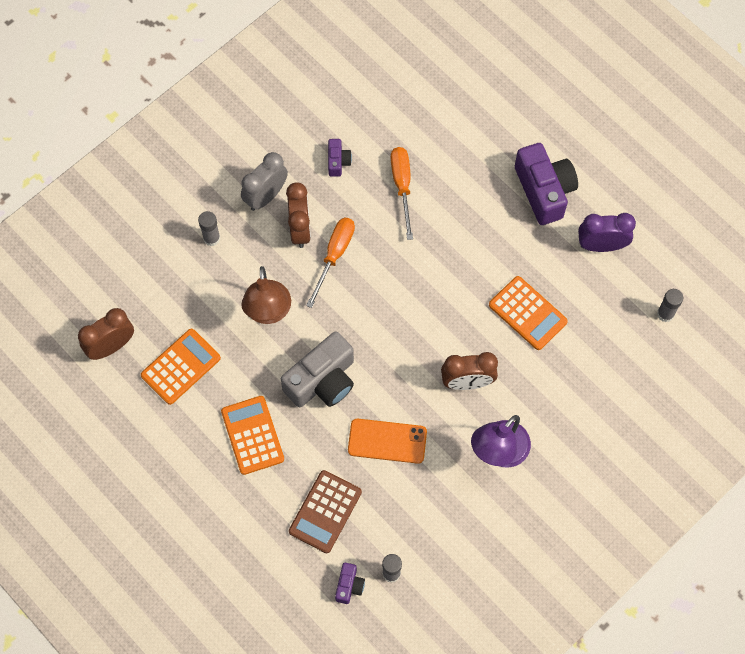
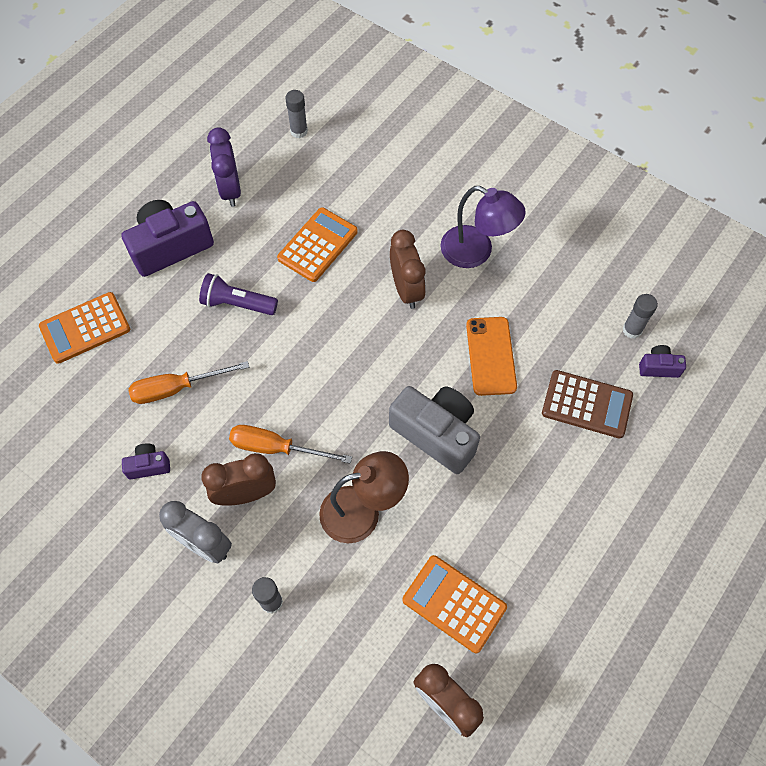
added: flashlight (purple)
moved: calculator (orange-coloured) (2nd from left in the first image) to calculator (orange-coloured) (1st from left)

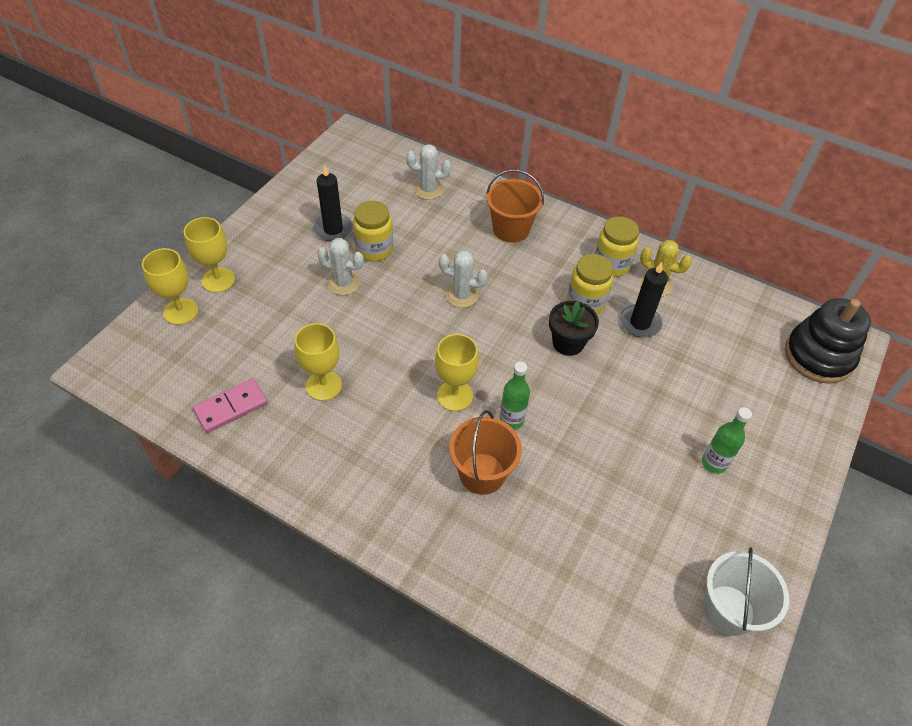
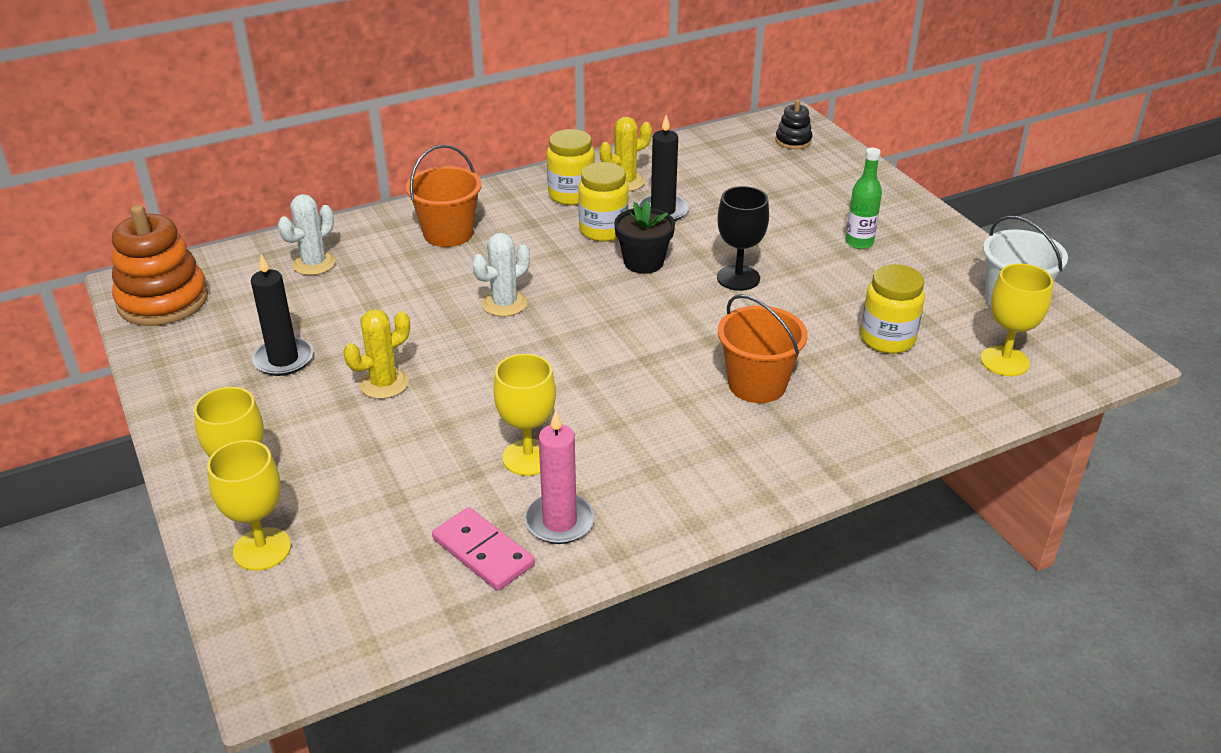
removed: flask (emerald) (1st from left)
added: stacking rings (orange-coloured); wax candle (rosy); wine glass (black)
moved: jam jar (yellow) (1st from left in the first image) to jam jar (yellow) (3rd from left); wine glass (yellow) (4th from left)
recoloured: prickly plant (white) (1st from left) to prickly plant (yellow) (1st from left)
turned: domino tile (rosy) 45 degrees counterclockwise
resized: stacking rings (black) x0.50

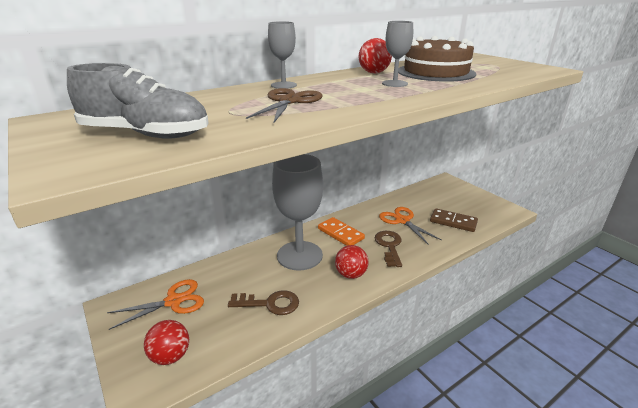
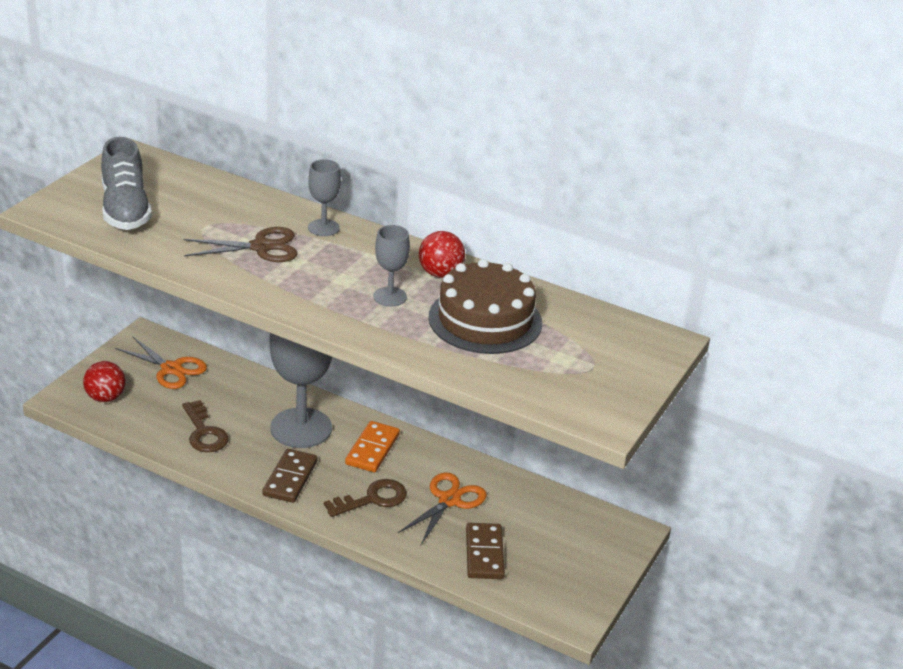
replaced: play ball (red) (2nd from left) to domino tile (brown) (1st from left)

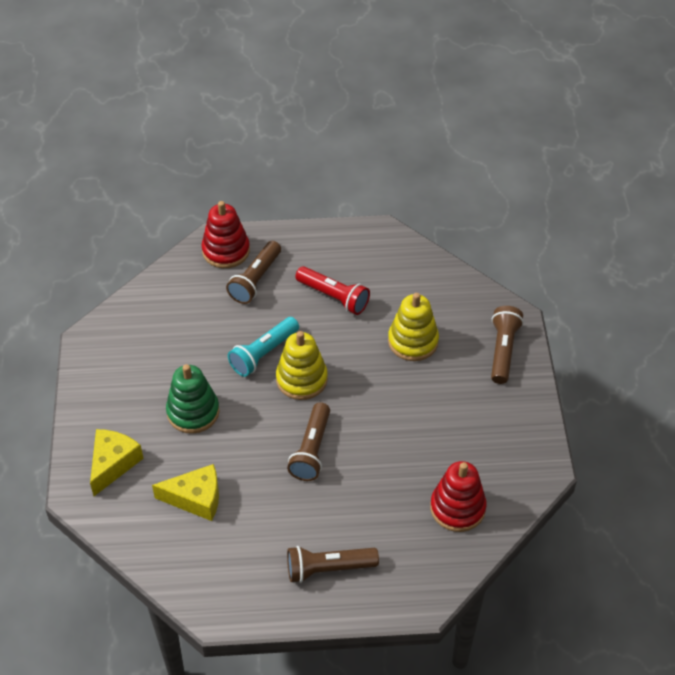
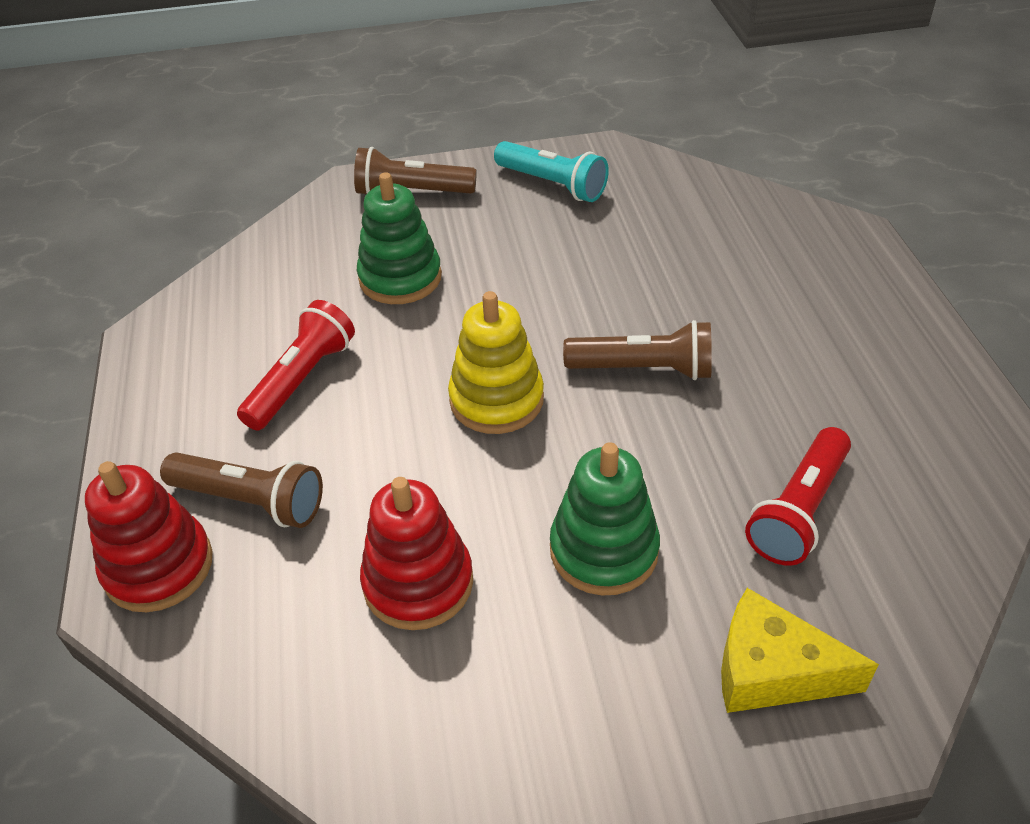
removed: flashlight (brown) (3rd from left)
moved: flashlight (turquoise); stacking rings (red) (2nd from left)
replaced: cheese wedge (yellow) (2nd from left) to flashlight (red) (2nd from left)
recoloured: stacking rings (yellow) (2nd from left) to stacking rings (emerald) (1st from left)

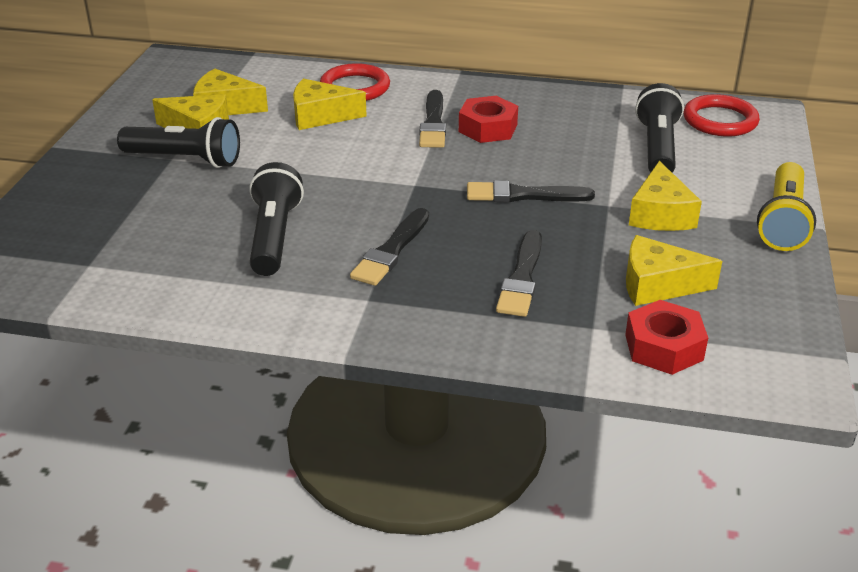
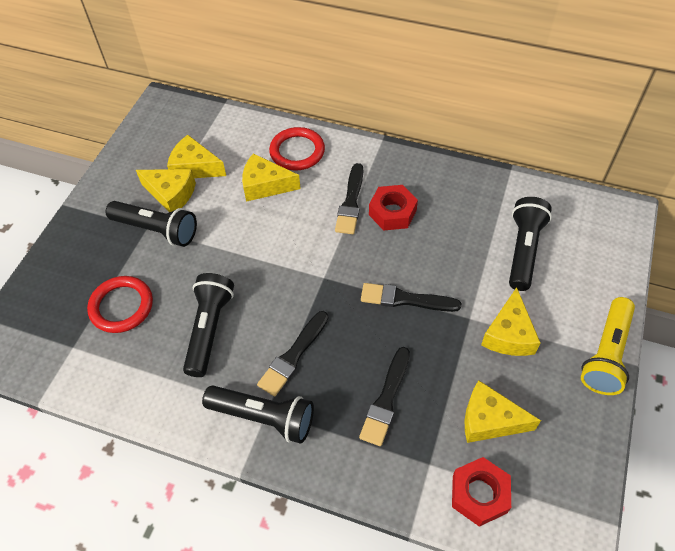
added: flashlight (black) (3rd from left)
moved: hoop (red) (2nd from left in the first image) to hoop (red) (1st from left)

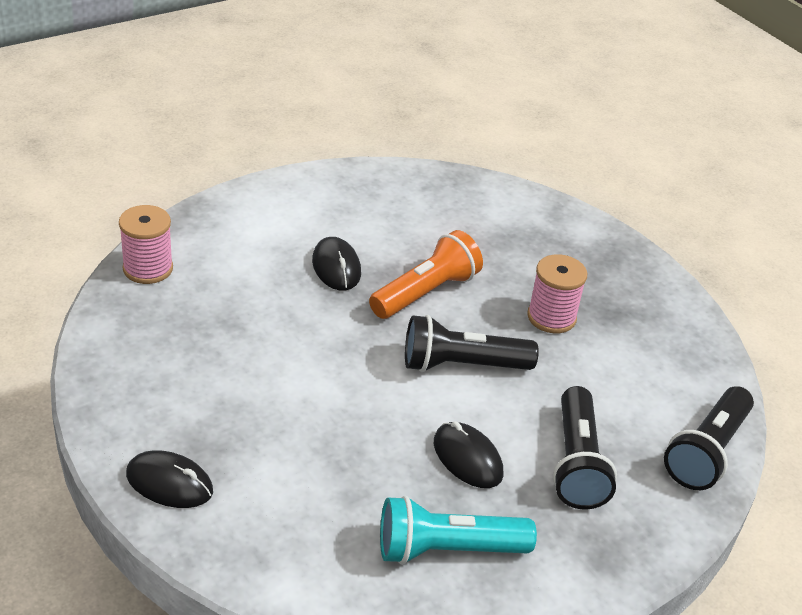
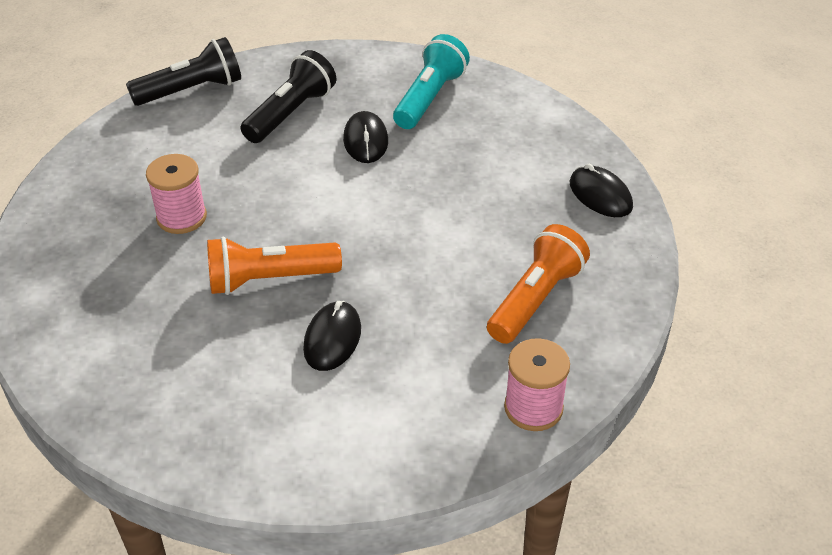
removed: flashlight (black) (1st from left)
added: flashlight (orange-coloured) (2nd from left)
turned: flashlight (turquoise) 90 degrees counterclockwise

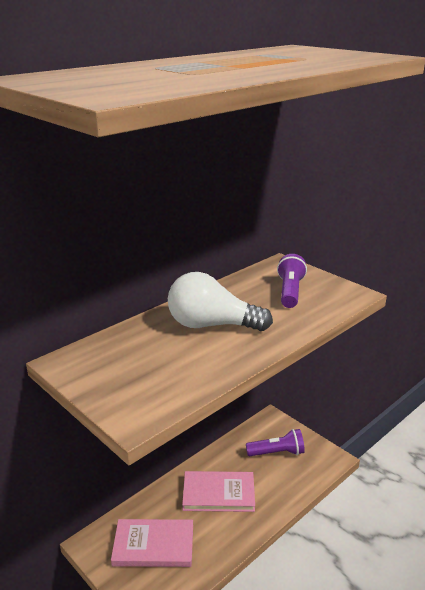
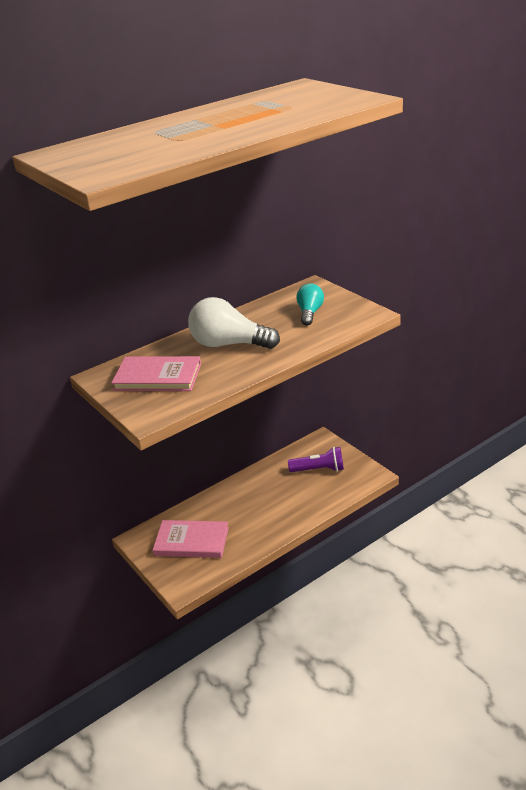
moved: hardback (rosy) (2nd from left in the first image) to hardback (rosy) (1st from left)
replaced: flashlight (purple) (2nd from left) to light bulb (turquoise)

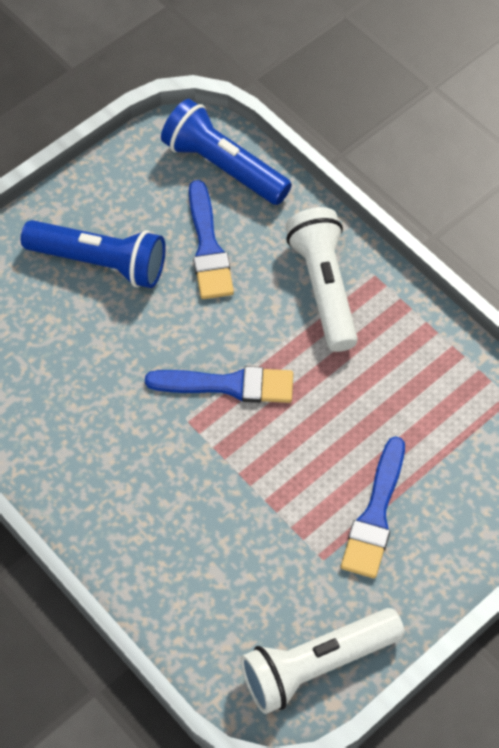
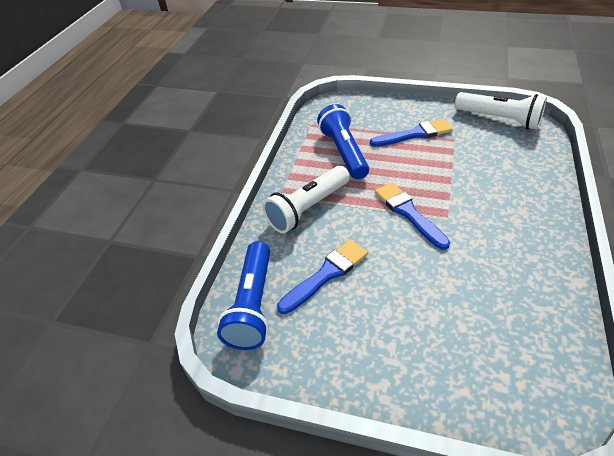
moved: flashlight (cobalt) (1st from left in the first image) to flashlight (cobalt) (2nd from left)

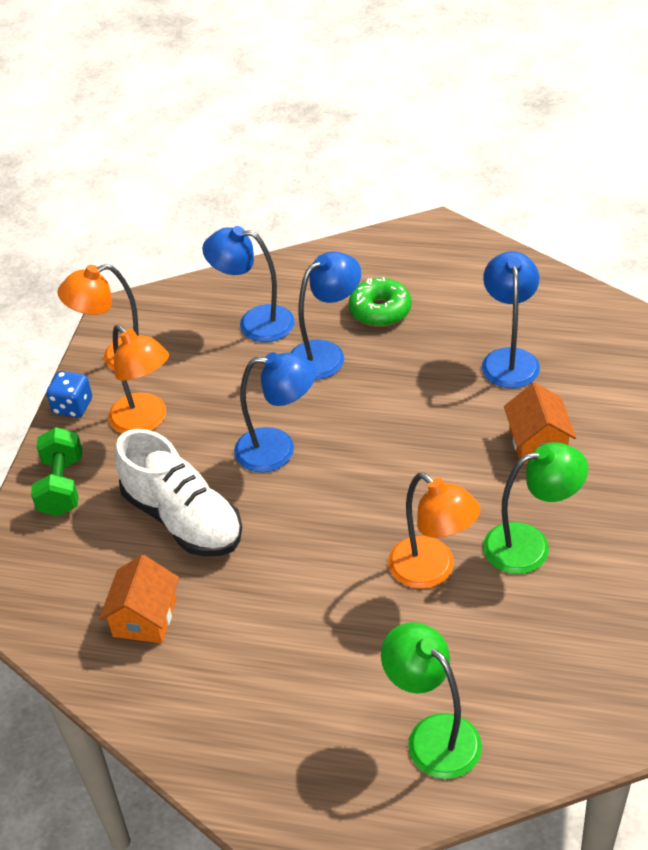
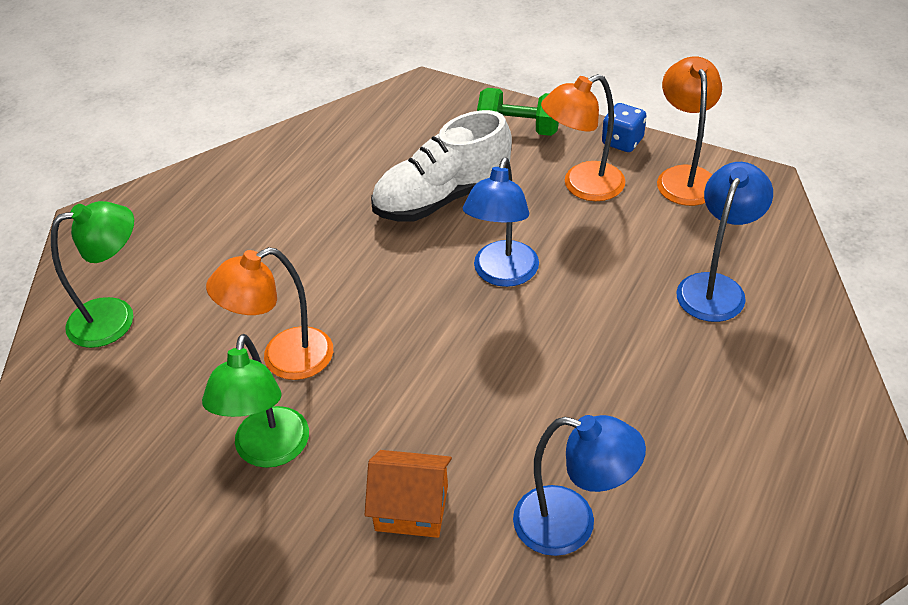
removed: cottage (orange-coloured) (1st from left); lamp (cobalt) (3rd from left); doughnut (emerald)

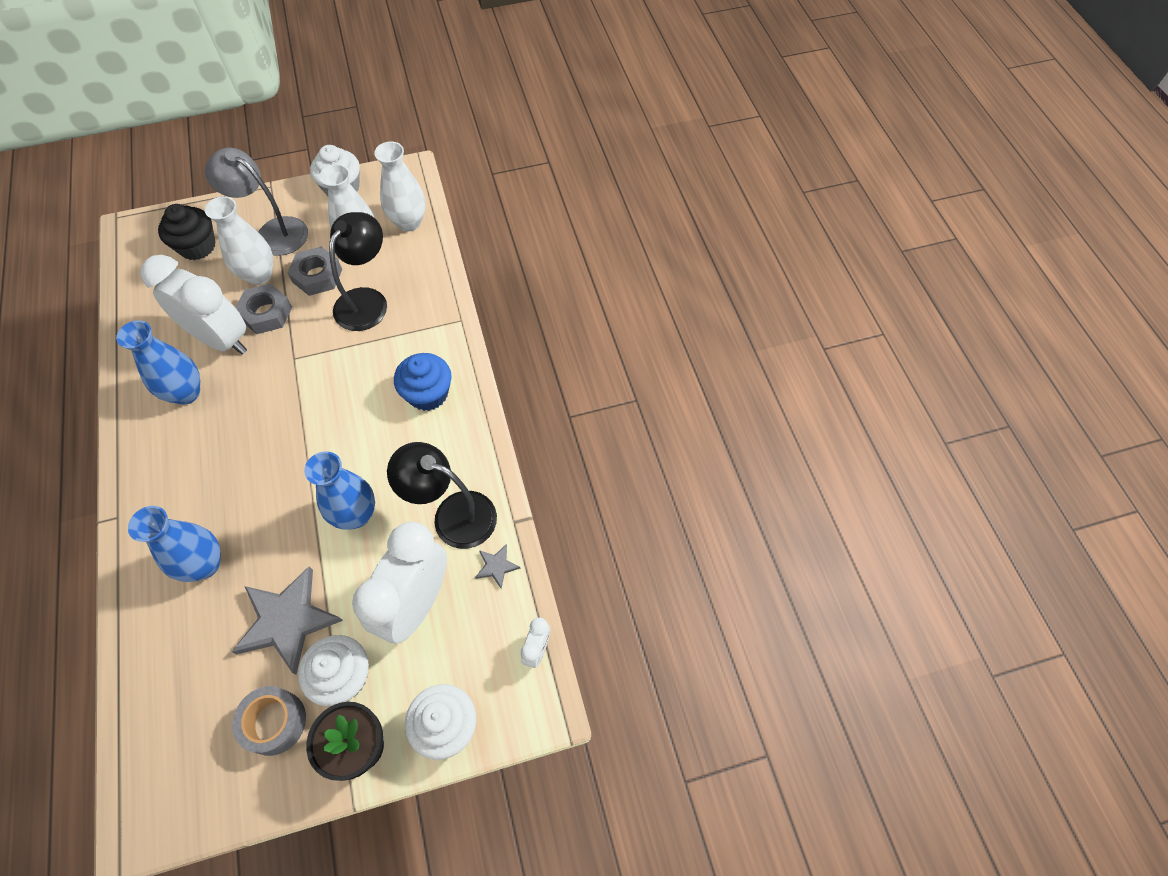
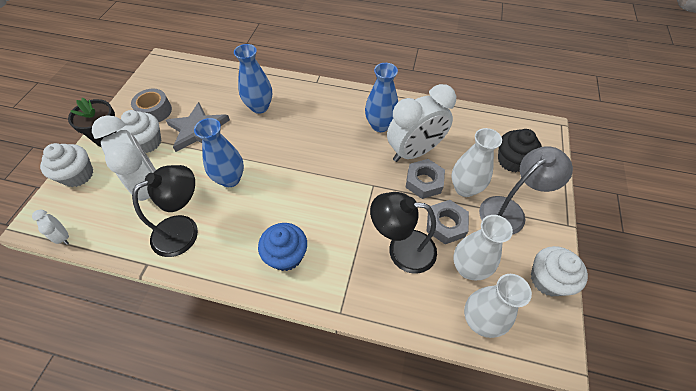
removed: star (ash-grey) (2nd from left)
turned: lamp (black) (1st from left in the first image) 135 degrees clockwise

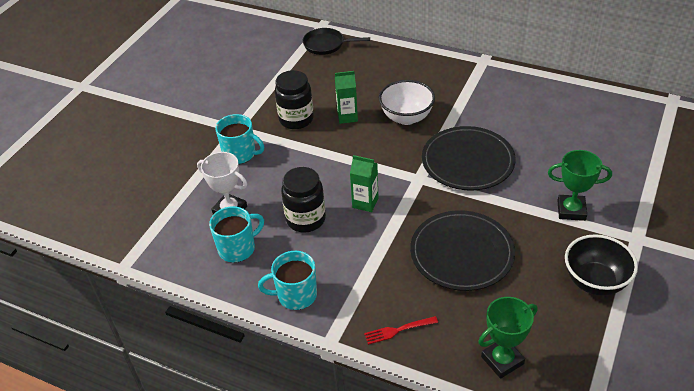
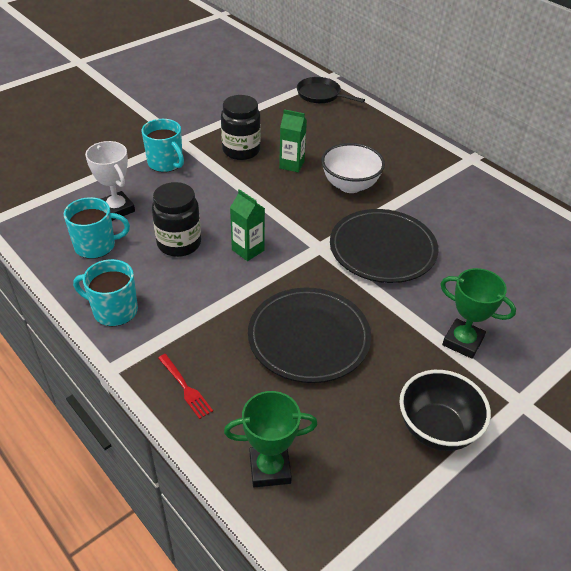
turned: dinner fork (red) 135 degrees counterclockwise

